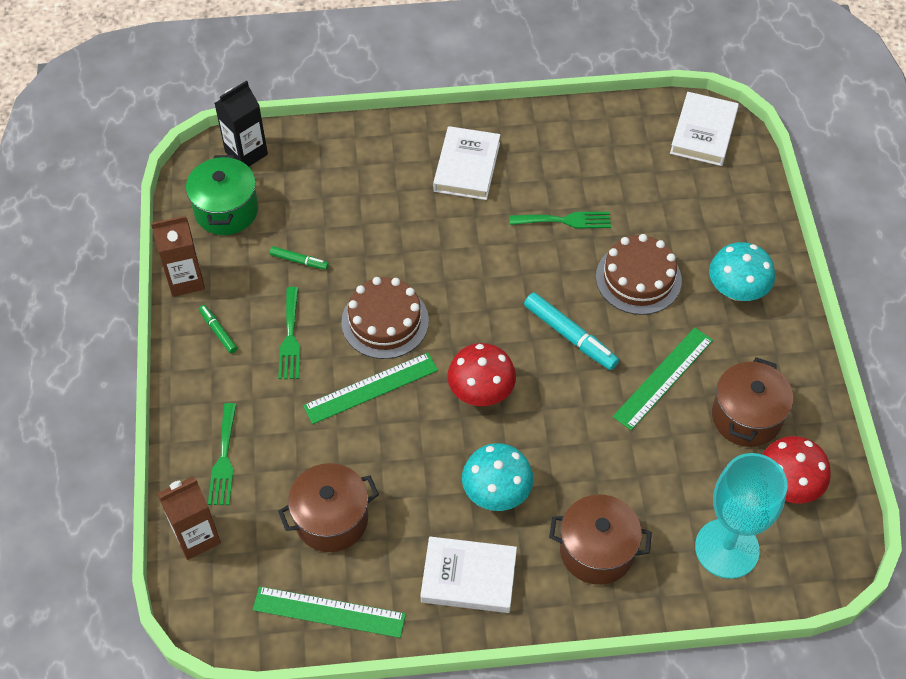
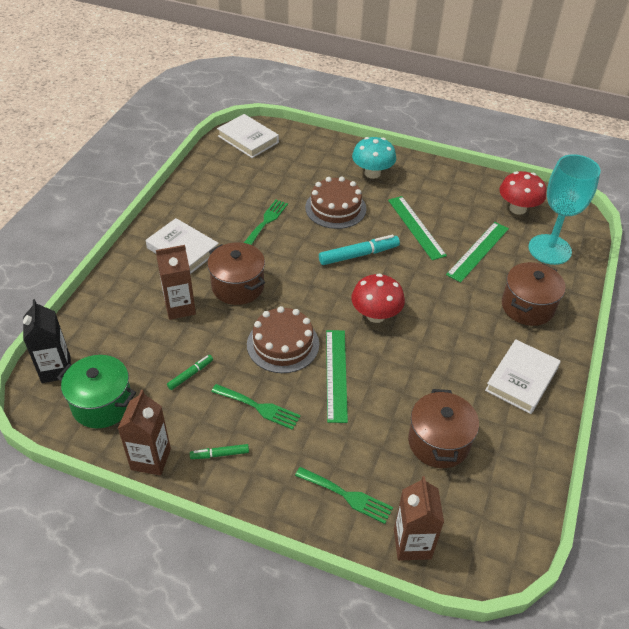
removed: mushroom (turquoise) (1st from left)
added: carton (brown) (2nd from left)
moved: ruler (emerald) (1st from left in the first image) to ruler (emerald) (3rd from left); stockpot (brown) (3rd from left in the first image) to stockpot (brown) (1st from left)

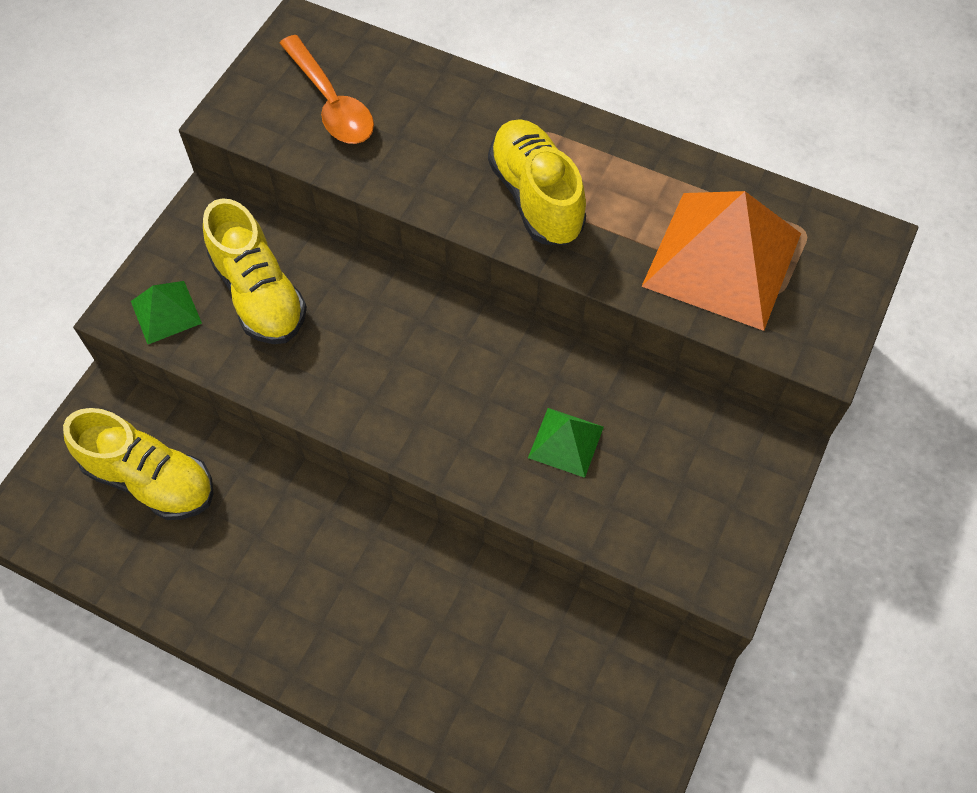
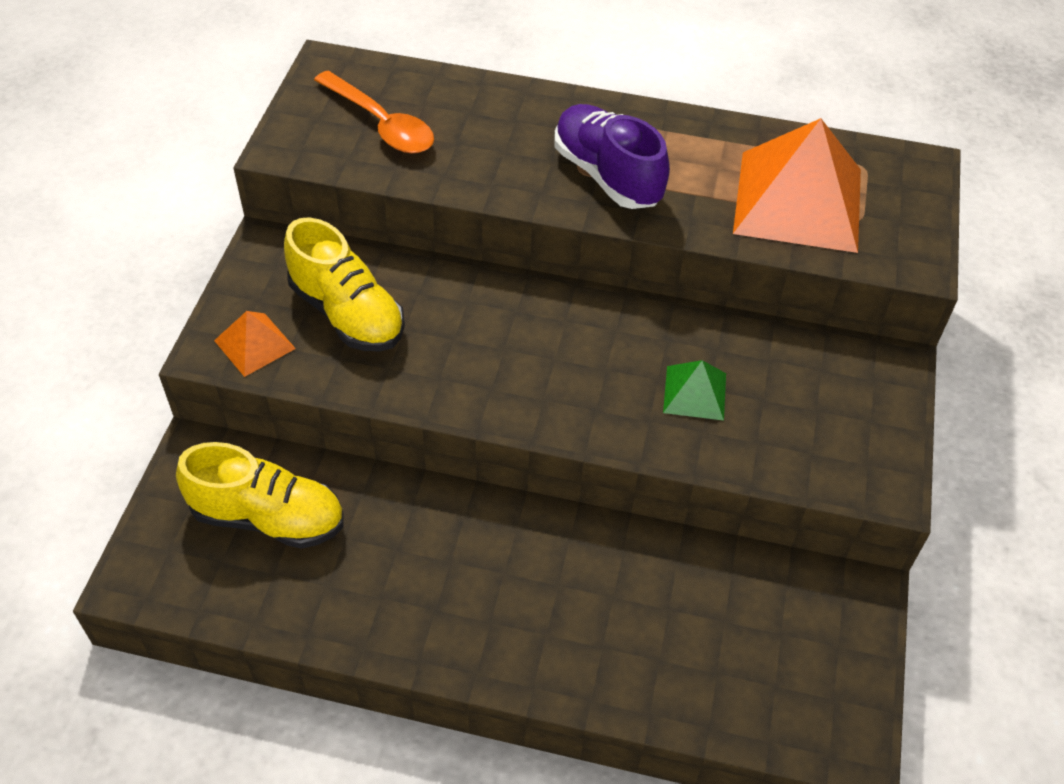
recoloured: pyramid (emerald) (1st from left) to pyramid (orange-coloured) (1st from left); shoe (yellow) (3rd from left) to shoe (purple)

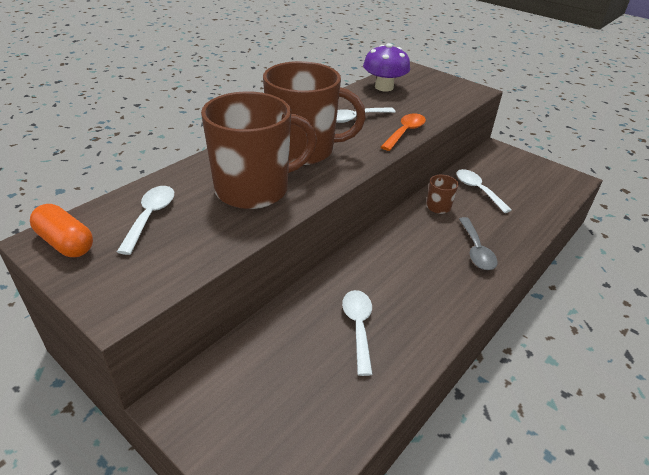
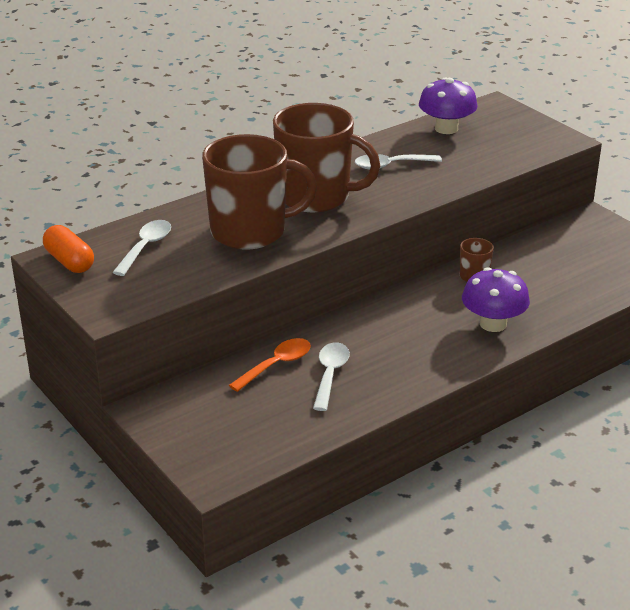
removed: spoon (white) (4th from left)
moved: spoon (orange-coloured)
replaced: spoon (ash-grey) to mushroom (purple) (2nd from left)

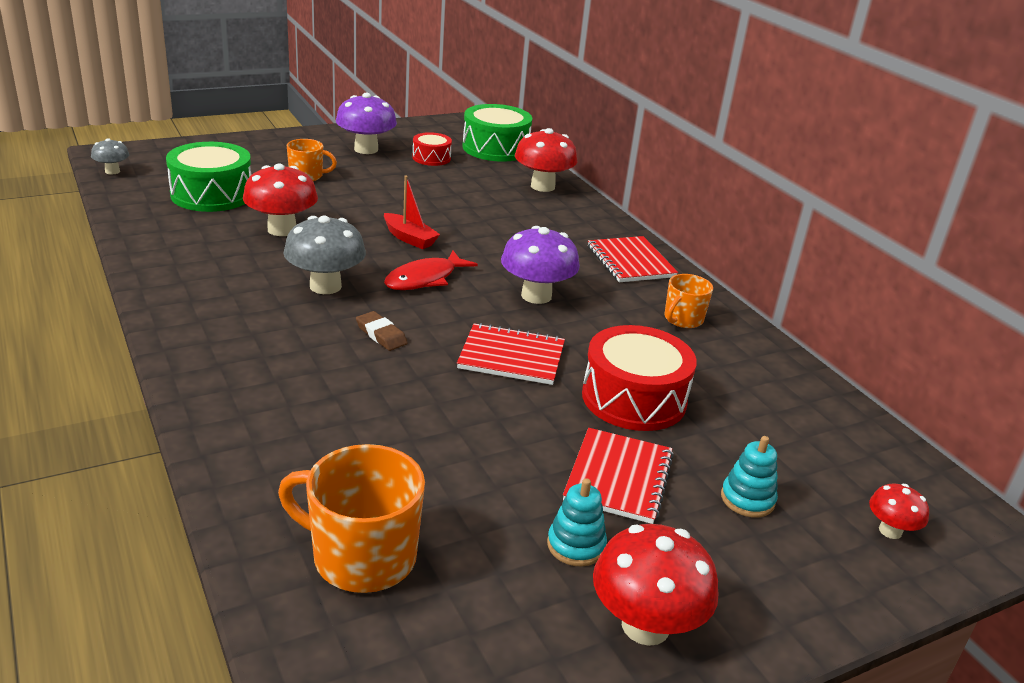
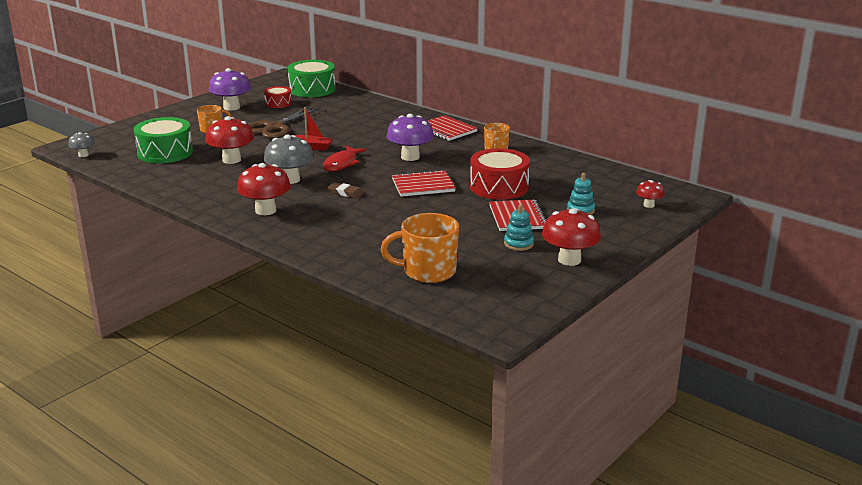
added: pair of scissors (brown)
moved: mushroom (red) (2nd from left)

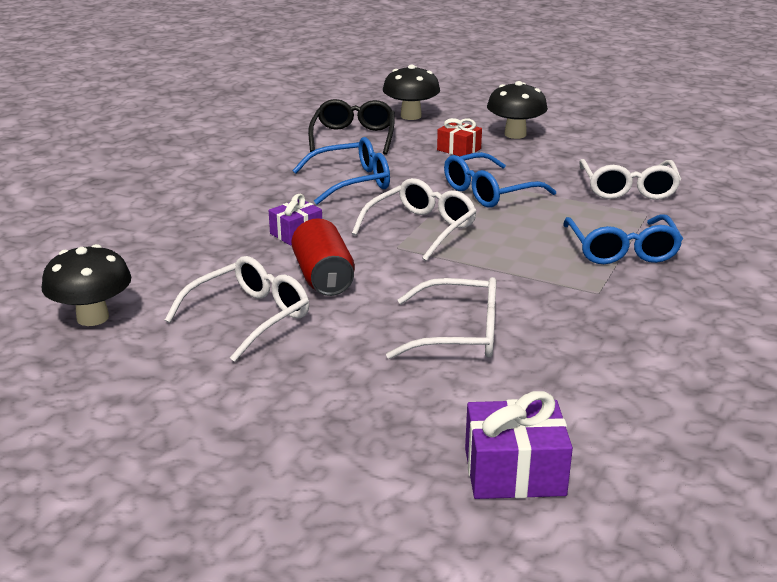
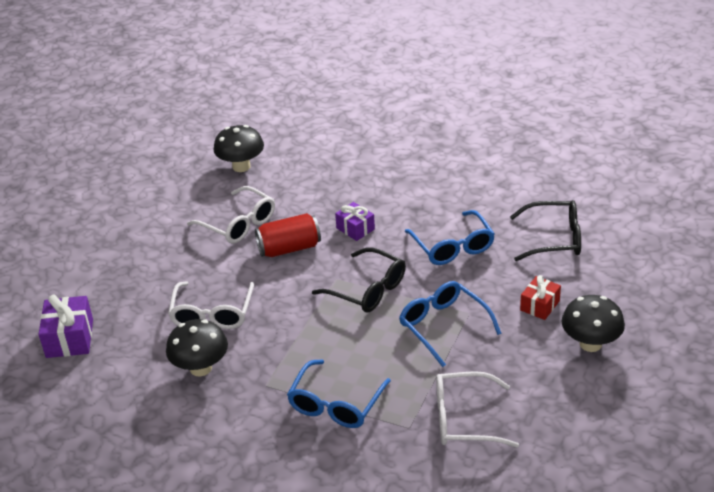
moved: mushroom (black) (2nd from left in the first image) to mushroom (black) (1st from left)
recoloured: eyeglasses (white) (2nd from left) to eyeglasses (black) (1st from left)
turned: eyeglasses (cobalt) (3rd from left in the first image) 60 degrees counterclockwise

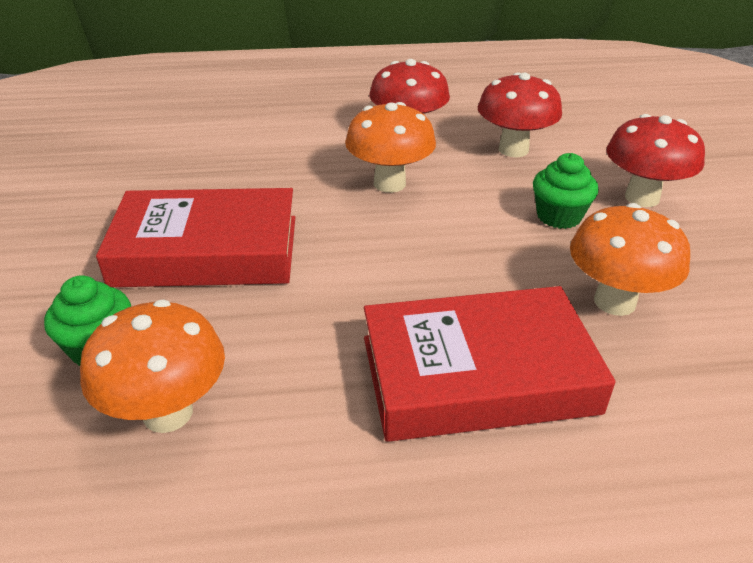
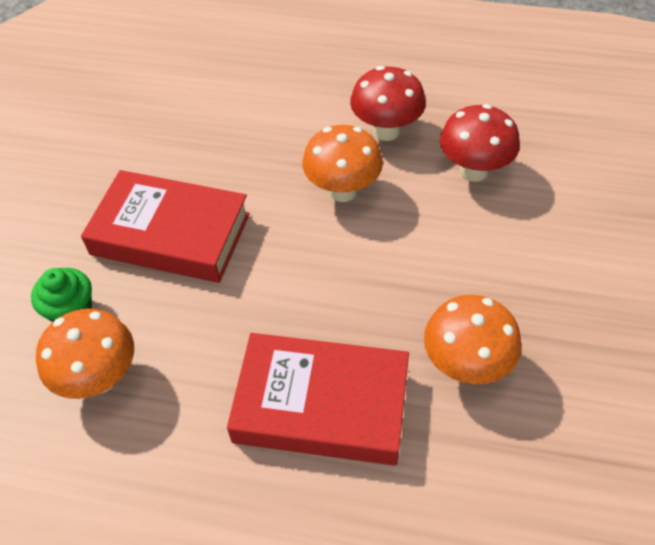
removed: fairy cake (emerald) (2nd from left); mushroom (red) (3rd from left)

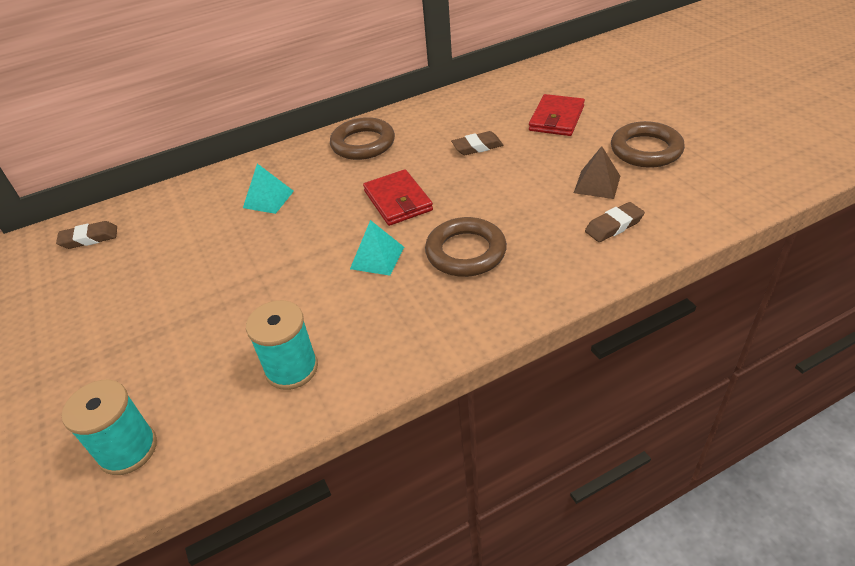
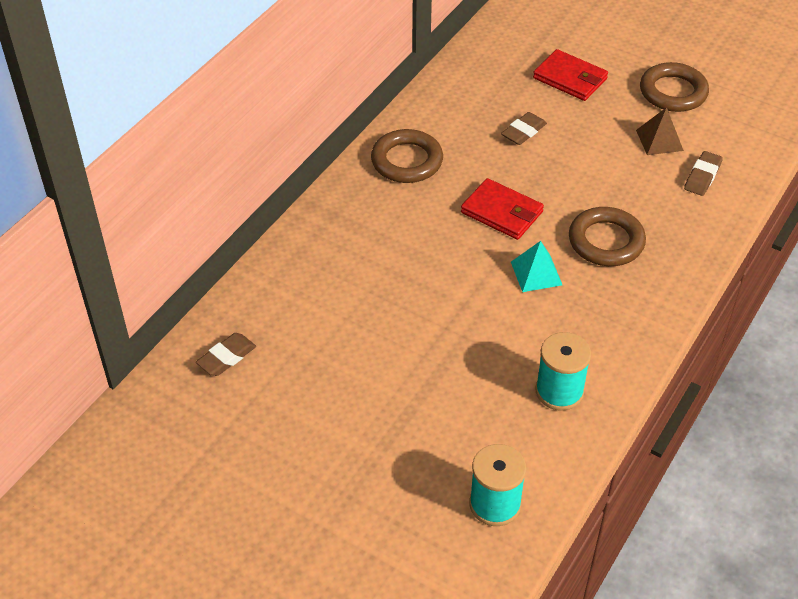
removed: pyramid (turquoise) (1st from left)
turned: wallet (red) (2nd from left) 45 degrees counterclockwise

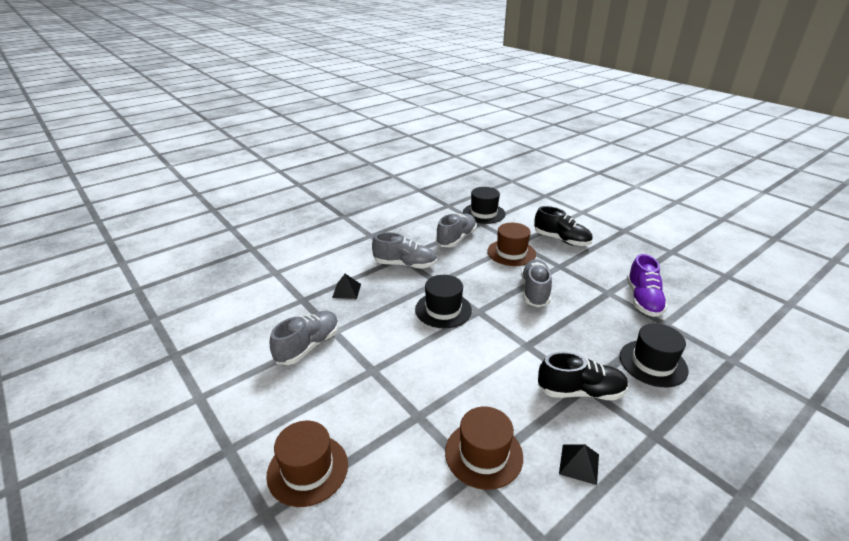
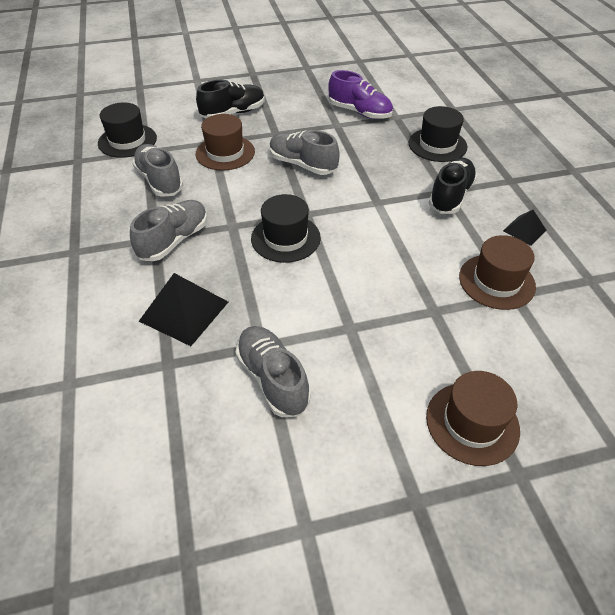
resized: pyramid (black) (1st from left) x1.78

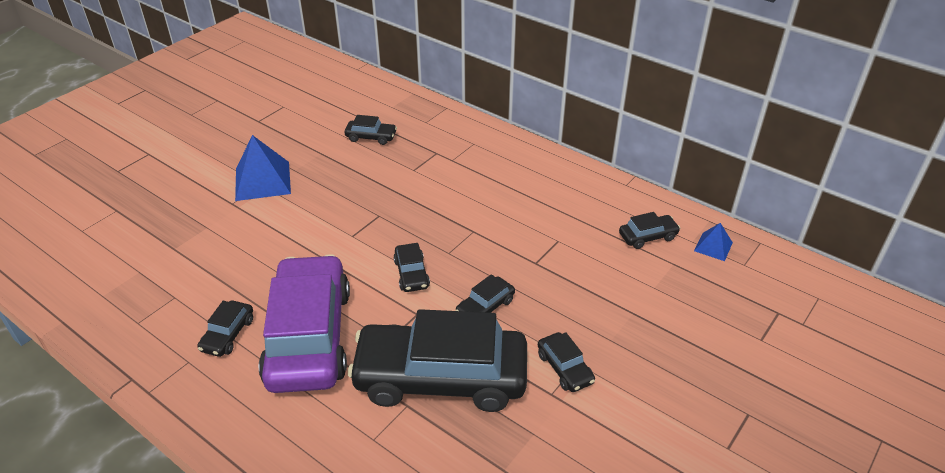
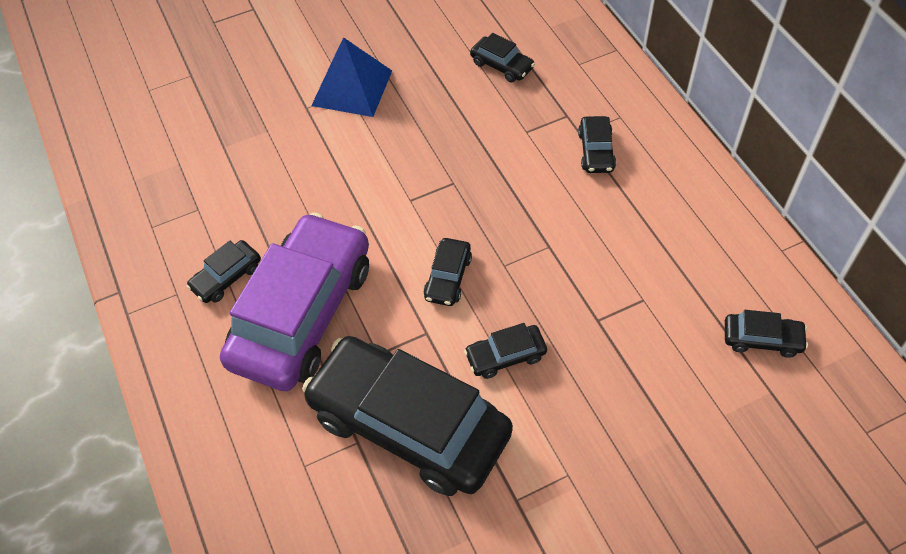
removed: pyramid (cobalt) (2nd from left)
moved: automobile (black) (6th from left)

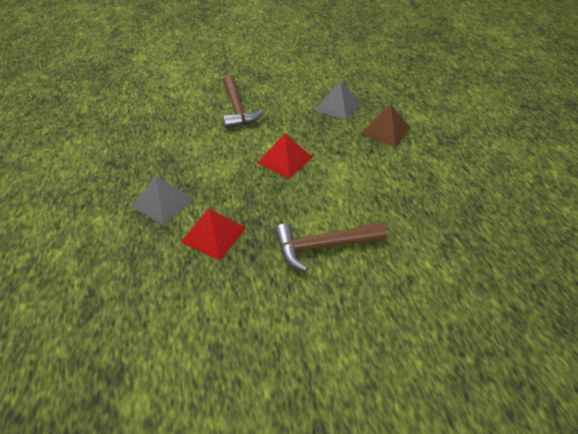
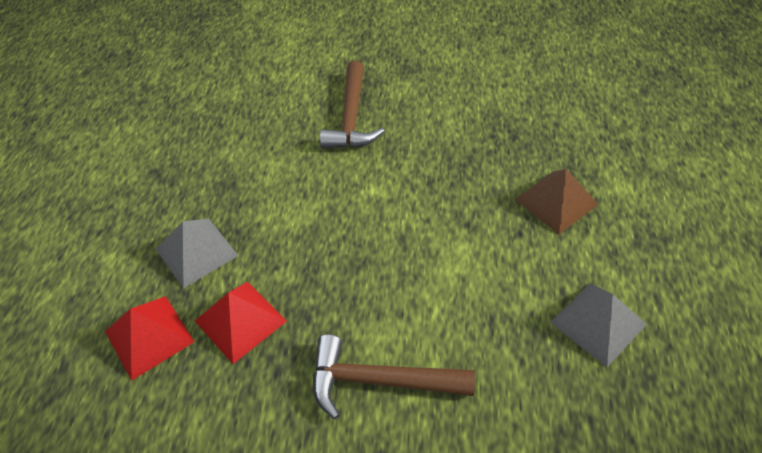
moved: pyramid (red) (2nd from left in the first image) to pyramid (red) (1st from left); pyramid (ash-grey) (2nd from left)

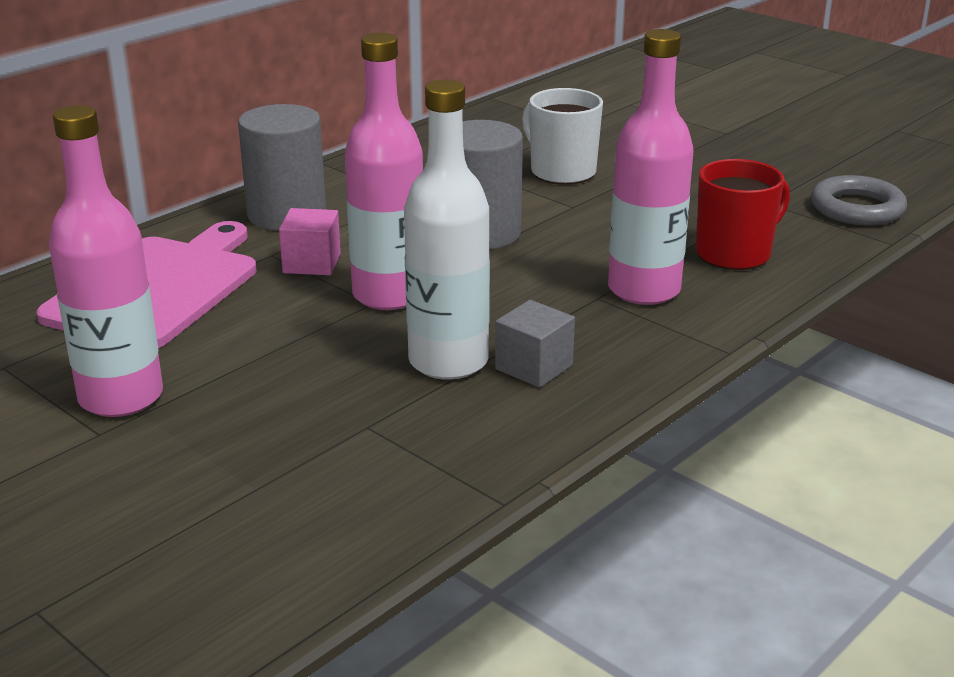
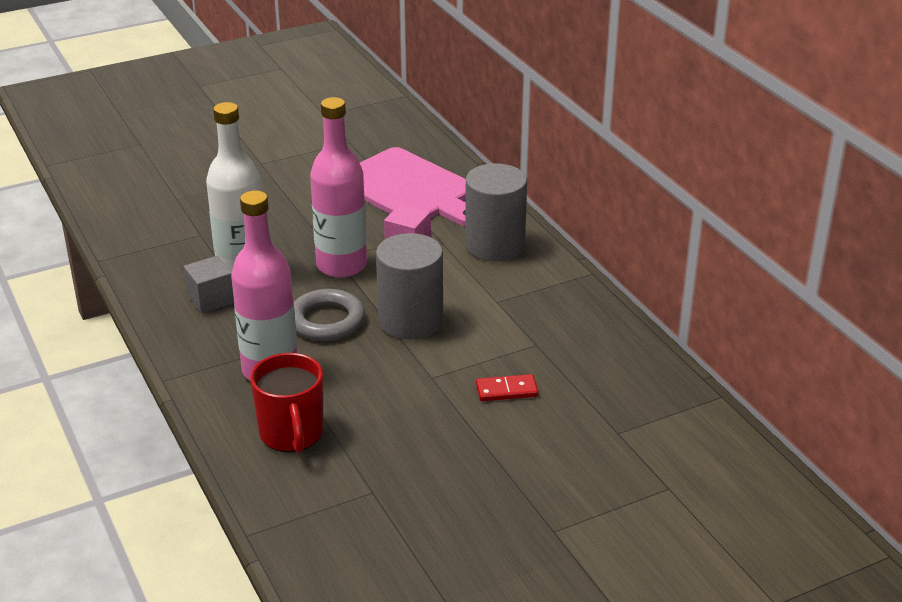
removed: flask (rosy) (1st from left)
moved: hoop (ash-grey)
replaced: tea mug (white) to domino tile (red)

